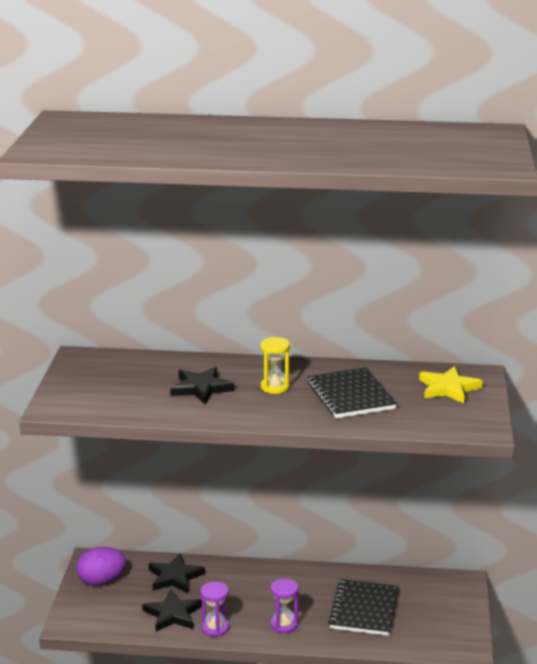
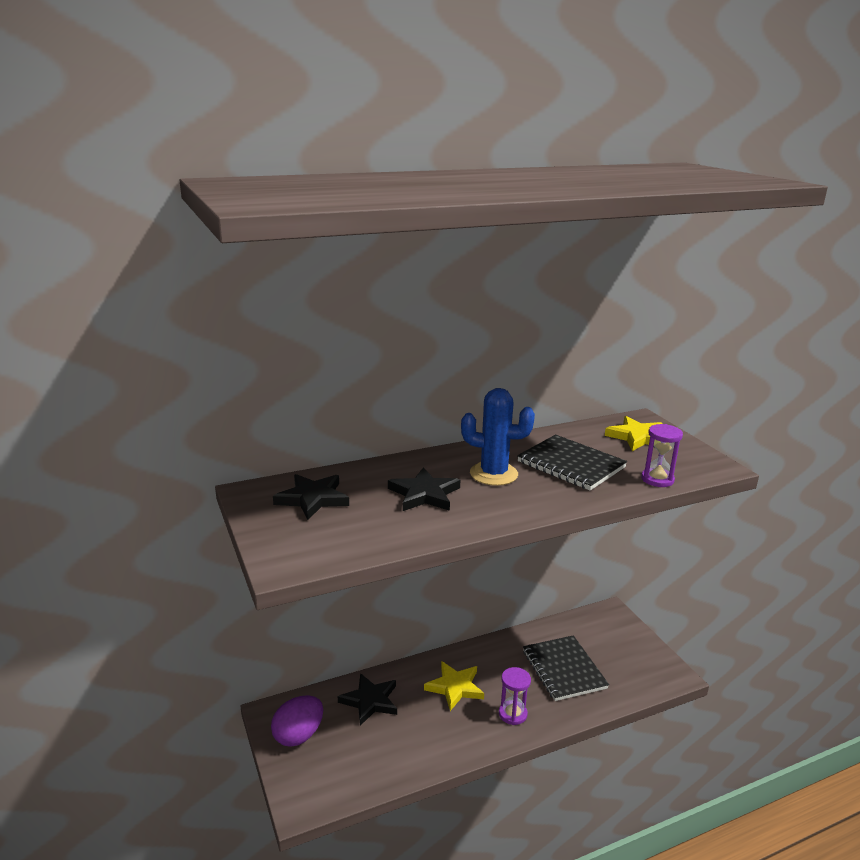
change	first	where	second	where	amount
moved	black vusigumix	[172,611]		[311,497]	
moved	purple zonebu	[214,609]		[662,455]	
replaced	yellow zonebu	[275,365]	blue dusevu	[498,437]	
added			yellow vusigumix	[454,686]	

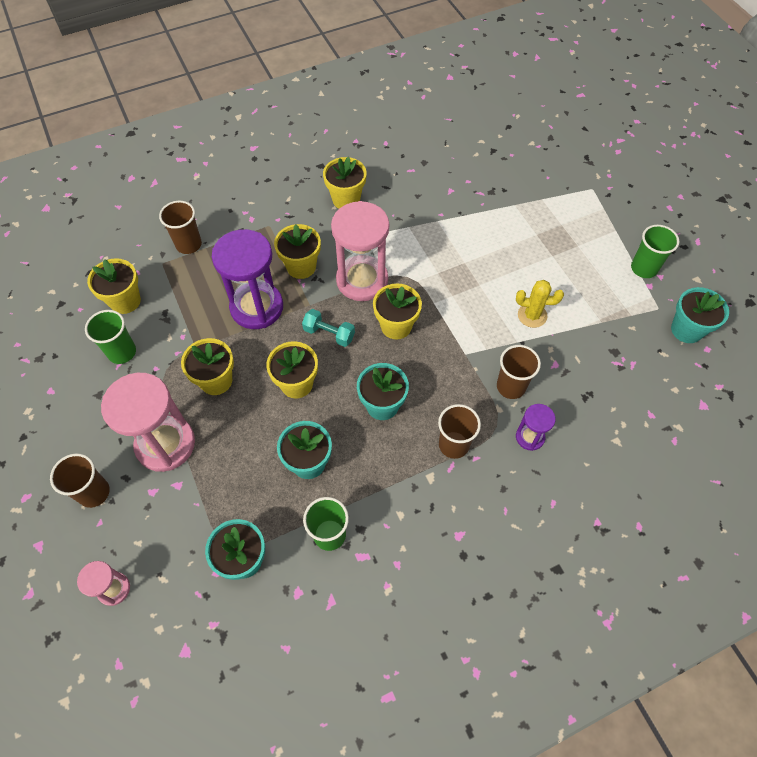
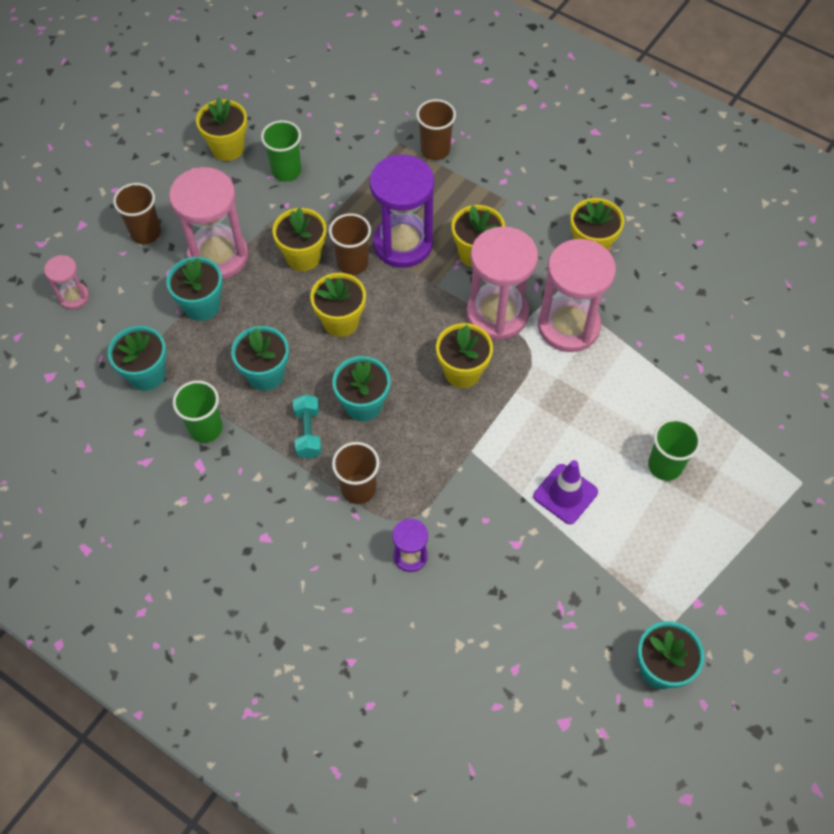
change	first	where	second	where	amount
moved	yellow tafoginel	[114,286]		[221,129]	
moved	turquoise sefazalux	[328,328]		[307,426]	
moved	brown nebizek	[519,372]		[350,244]	
replaced	yellow dusevu	[540,304]	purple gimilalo	[565,492]	
moved	green nebizek	[655,251]		[674,449]	
added			turquoise tafoginel	[194,289]	
added			pink zonebu	[577,295]	

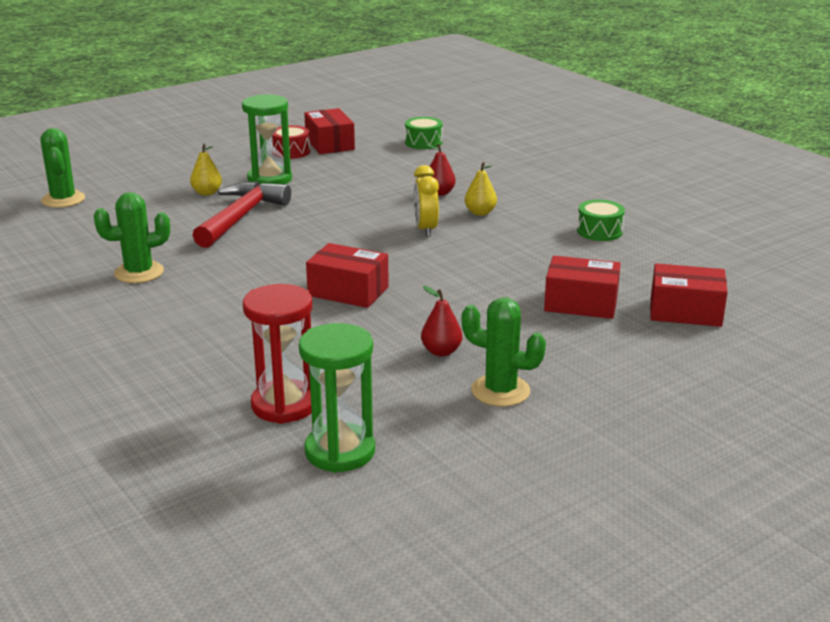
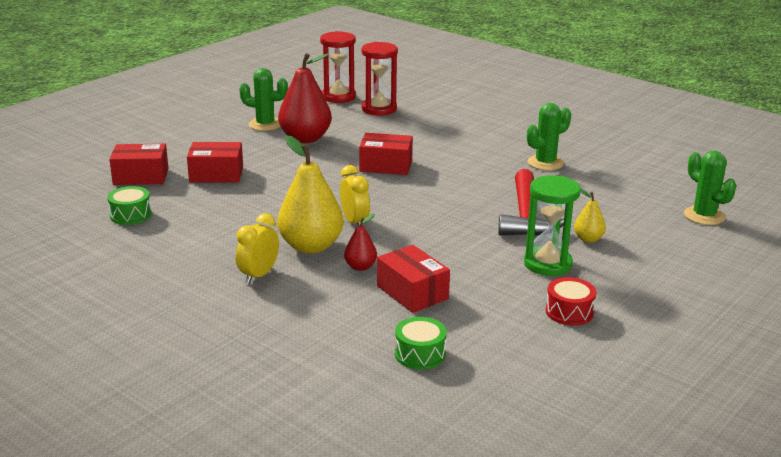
change	first	where	second	where	amount
recoloured	green zonebu	[337,398]	red zonebu	[338,67]	
moved	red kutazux	[329,131]		[413,279]	
resized	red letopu	[441,321]		[305,98]	x2.06
resized	yellow letopu	[481,189]		[310,194]	x2.06
moved	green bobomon	[601,220]		[129,205]	
added			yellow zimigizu	[257,248]	

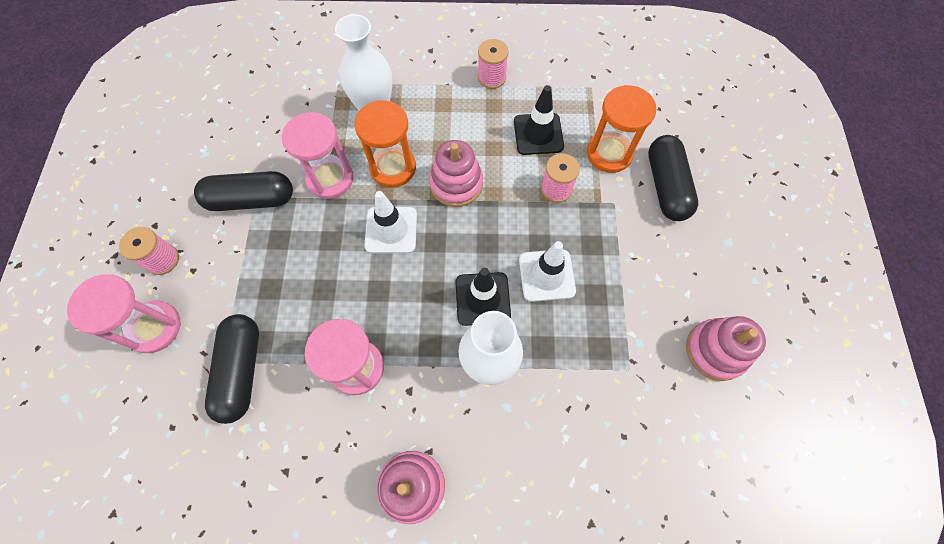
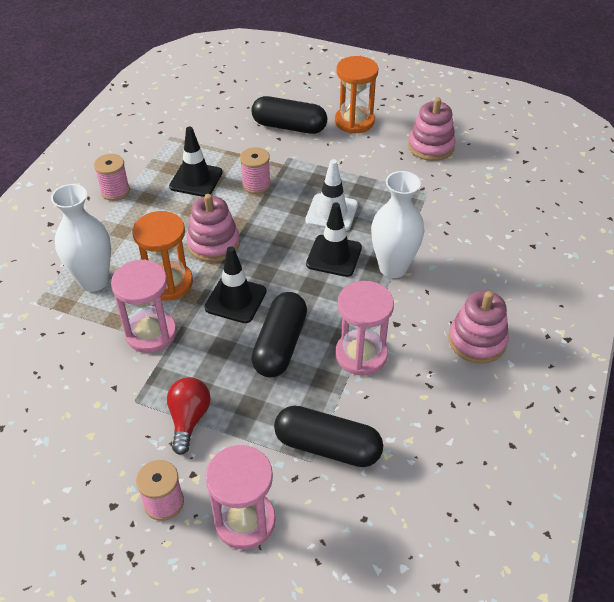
change	first	where	second	where	amount
moved	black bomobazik	[243,191]		[279,334]	
recoloured	white gimilalo	[390,222]	black gimilalo	[235,284]	
moved	orange zonebu	[621,129]		[356,94]	
added			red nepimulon	[189,416]	

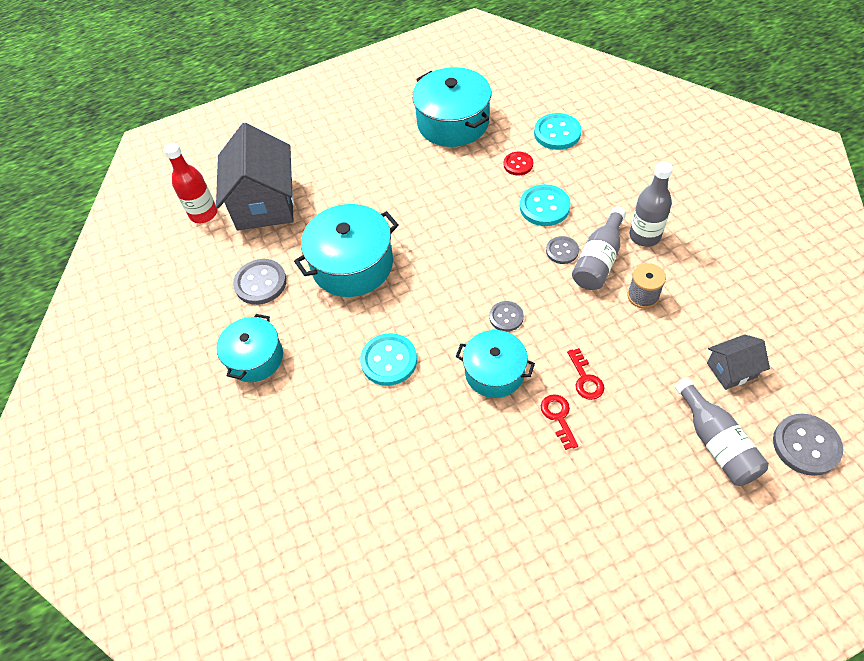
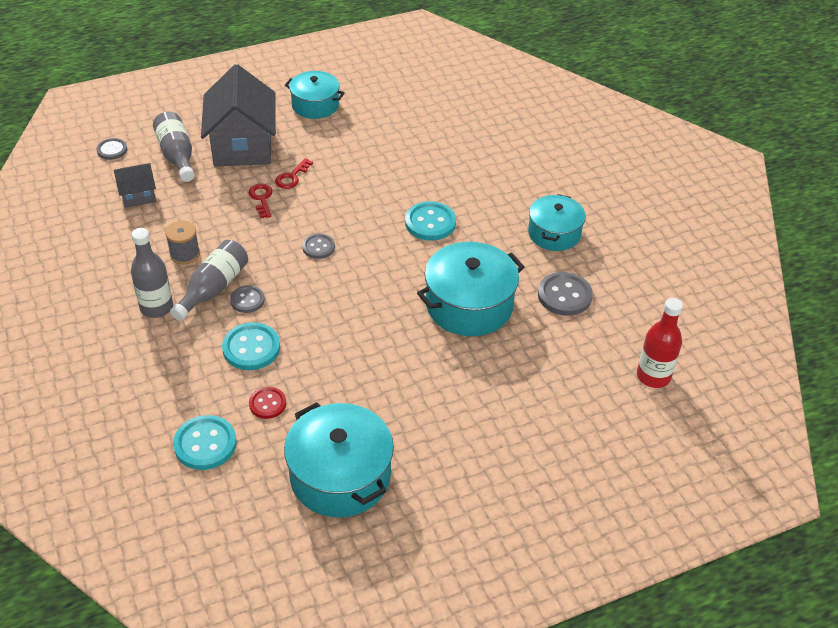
change	first	where	second	where	amount
moved	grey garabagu	[255,177]		[238,115]	
moved	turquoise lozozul	[495,364]		[315,95]	
turned	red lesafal	[559,422]		[294,173]	45 degrees clockwise
resized	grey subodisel	[808,445]		[111,149]	x0.62

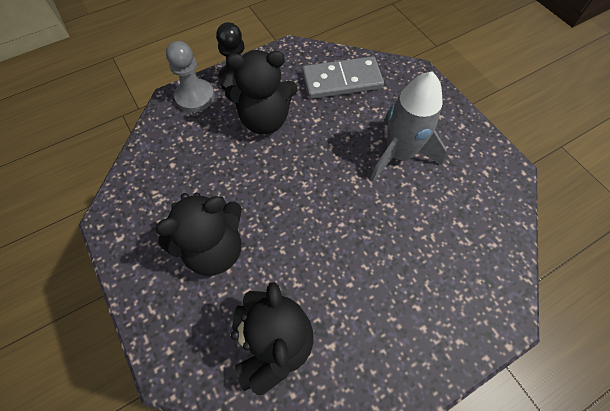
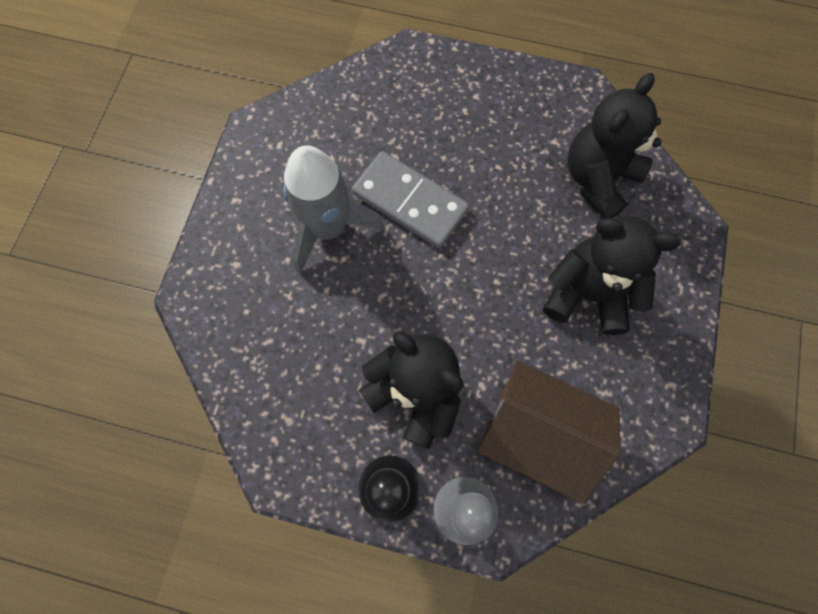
change	first	where	second	where	amount
moved	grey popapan	[343,77]		[410,199]	
added			brown garabagu	[548,432]	

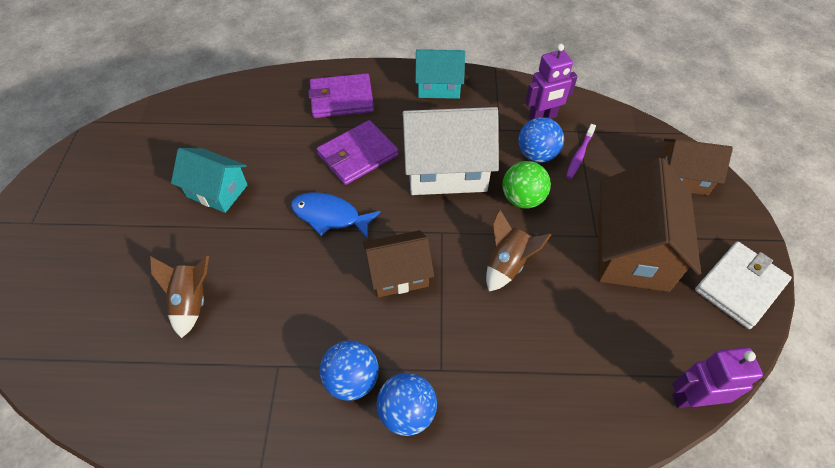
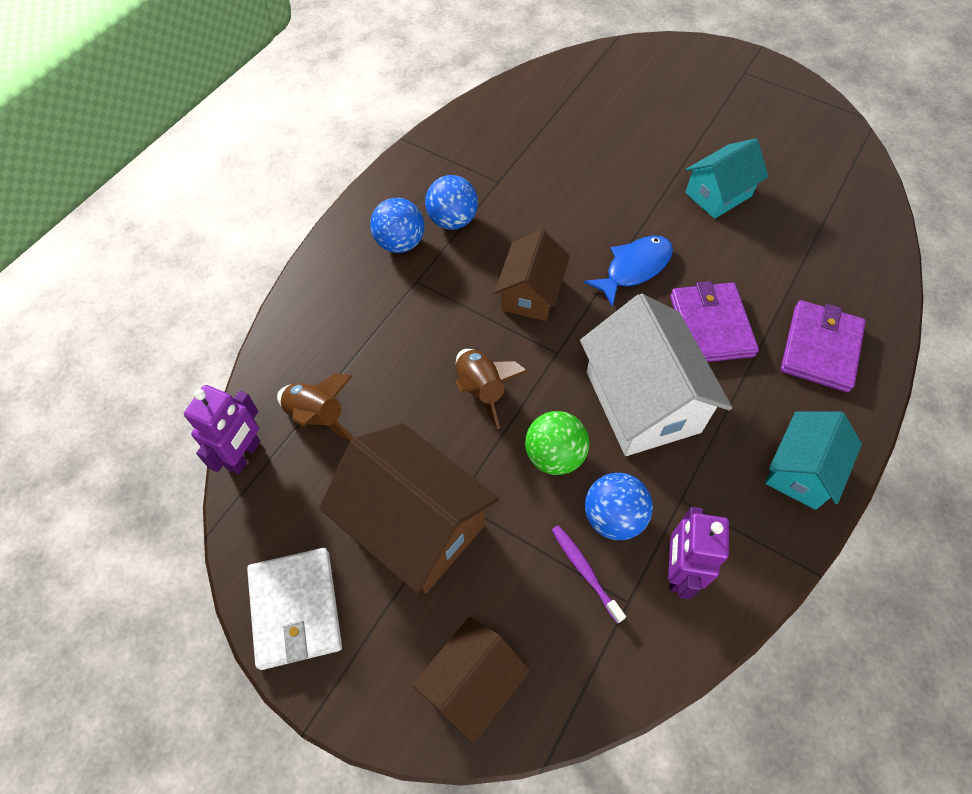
change	first	where	second	where	amount
moved	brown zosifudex	[179,297]		[315,407]	
turned	white garabagu	[450,151]		[656,374]	45 degrees counterclockwise

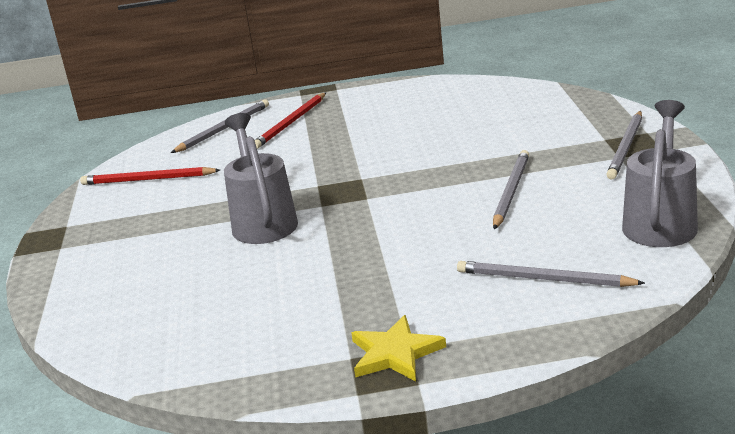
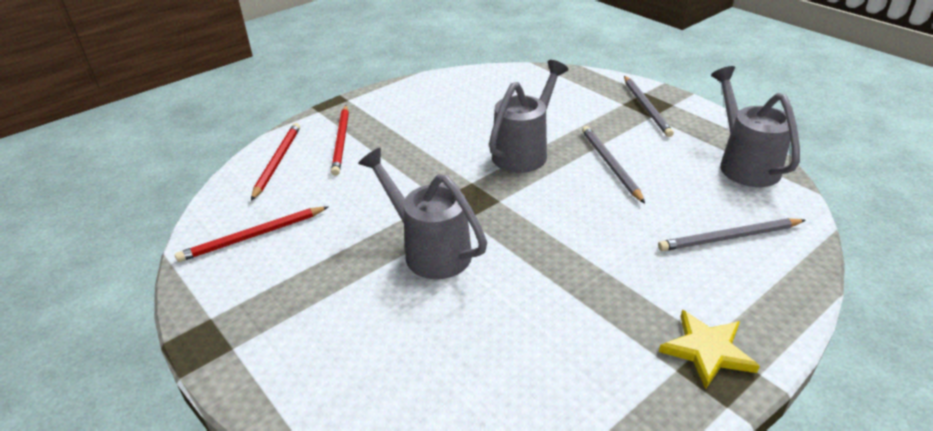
change	first	where	second	where	amount
recoloured	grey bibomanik	[220,126]	red bibomanik	[275,162]	
added			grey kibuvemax	[529,116]	

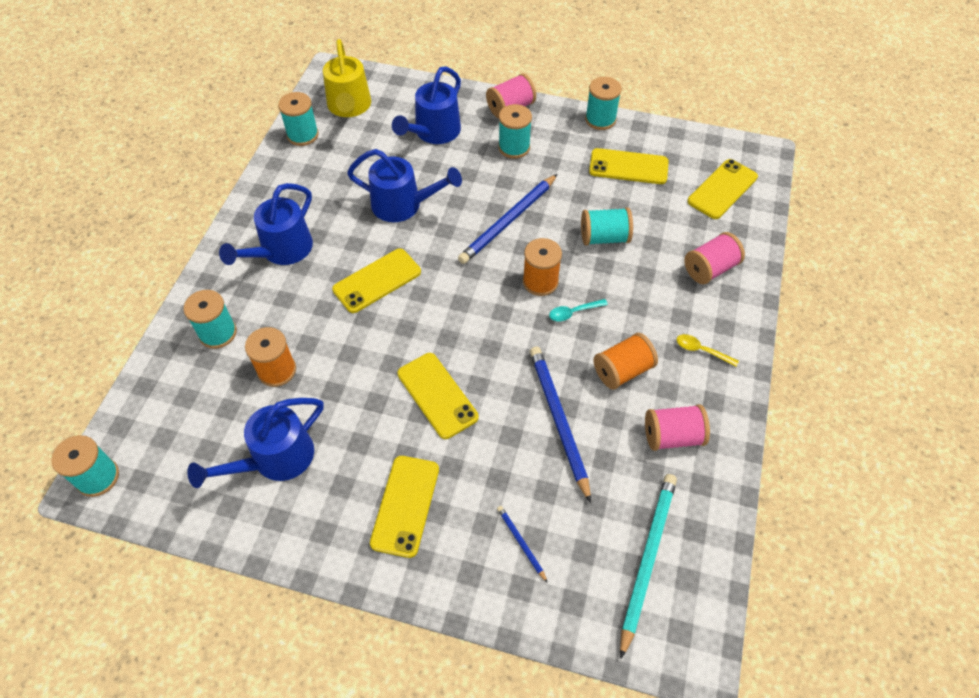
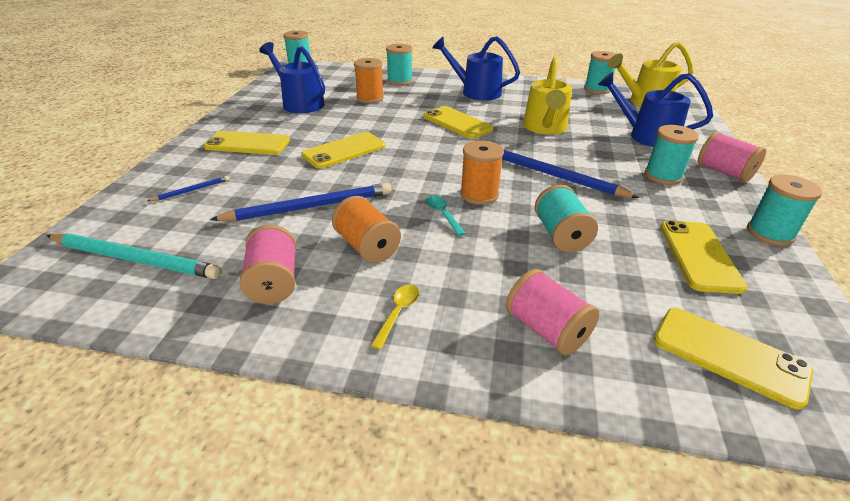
change	first	where	second	where	amount
recoloured	blue kibuvemax	[404,185]	yellow kibuvemax	[547,96]	

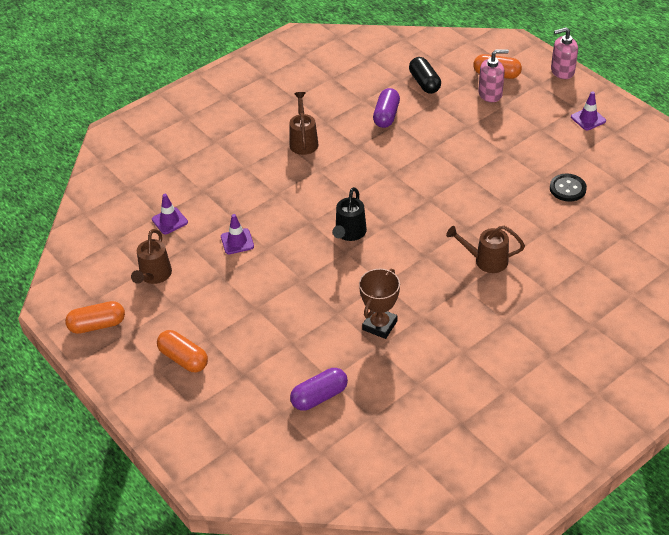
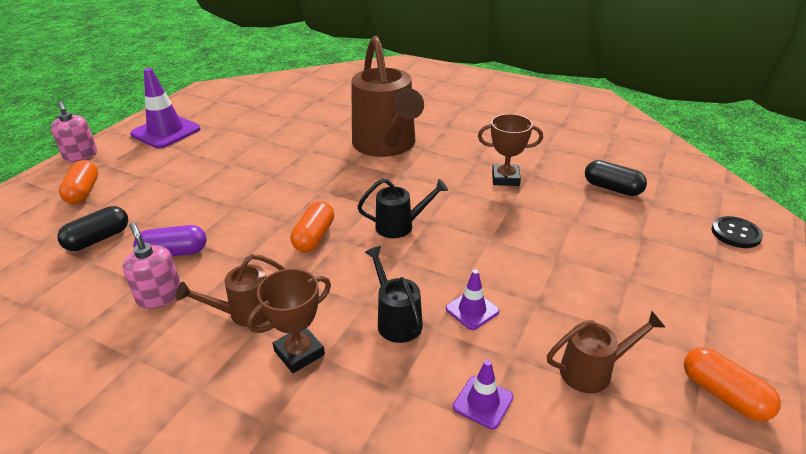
change	first	where	second	where	amount
moved	orange bomobazik	[182,351]		[312,226]	
recoloured	purple bomobazik	[319,389]	black bomobazik	[616,178]	
resized	brown kibuvemax	[485,249]		[387,96]	x2.14
moved	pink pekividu	[493,75]		[151,265]	
moved	black subodisel	[568,188]		[737,232]	
resized	purple gimilalo	[588,110]		[165,108]	x1.93
added			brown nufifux	[289,320]	
added			black kibuvemax	[394,294]	

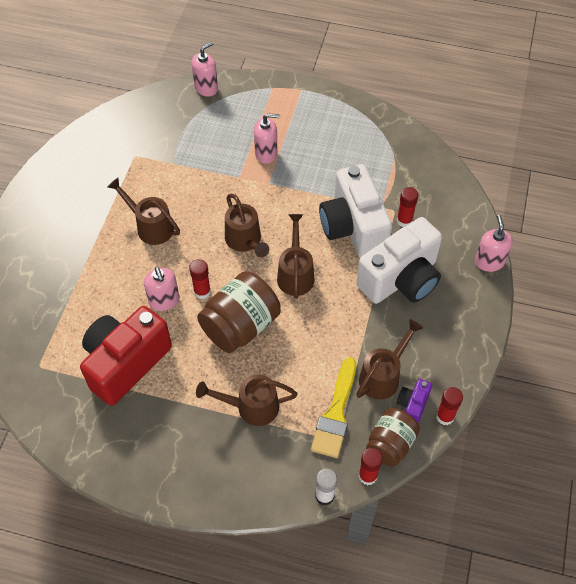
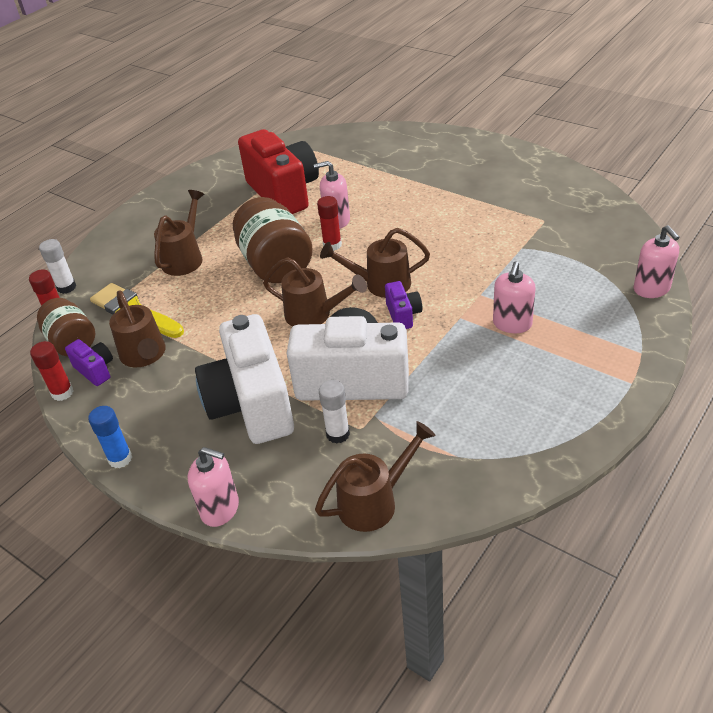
change	first	where	second	where	amount
moved	brown kibuvemax	[144,211]		[375,476]	
recoloured	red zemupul	[407,207]	white zemupul	[334,412]	
added			blue zemupul	[110,437]	
added			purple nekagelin	[403,305]	

